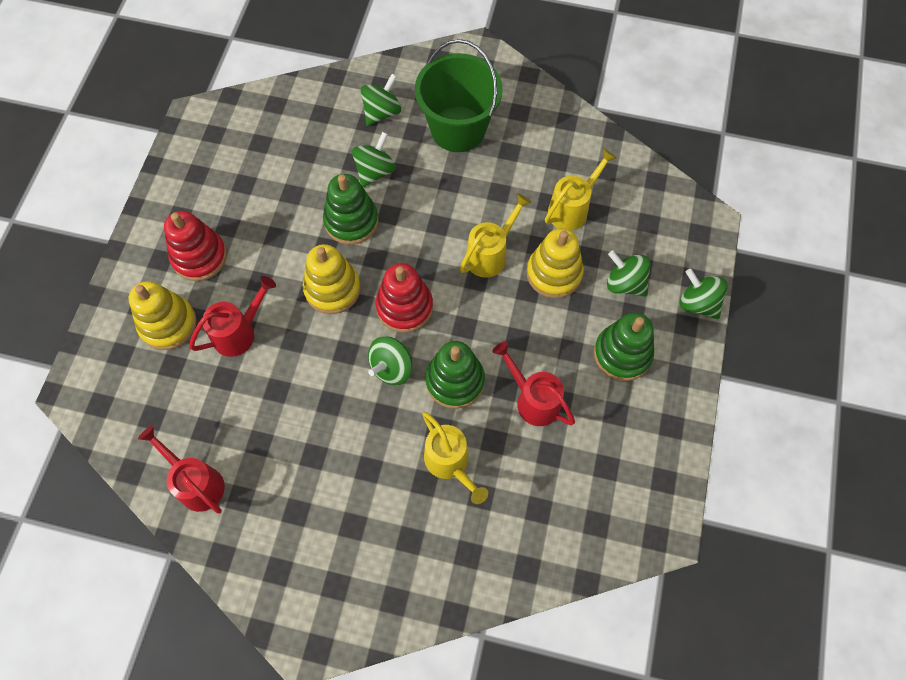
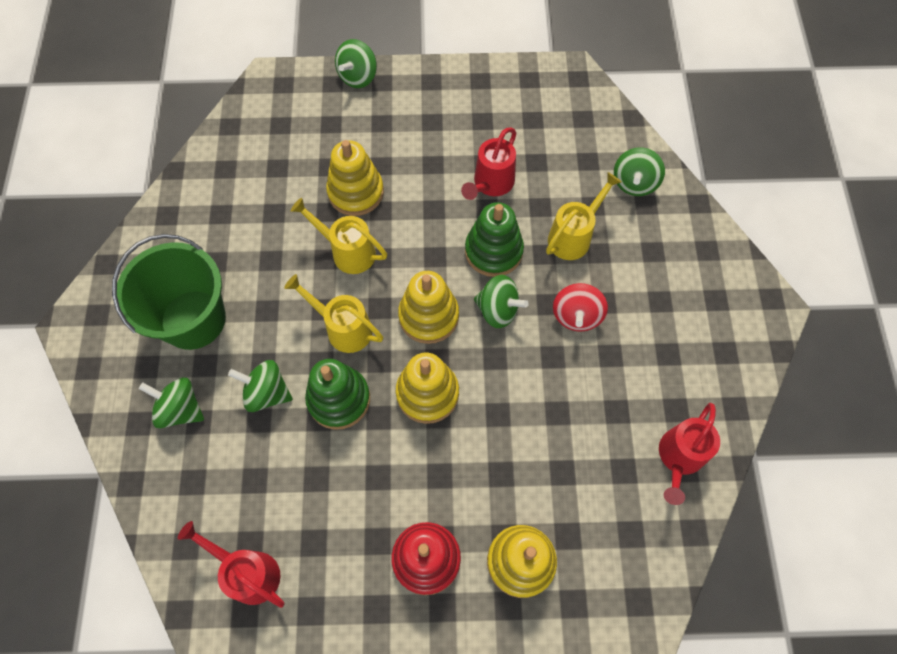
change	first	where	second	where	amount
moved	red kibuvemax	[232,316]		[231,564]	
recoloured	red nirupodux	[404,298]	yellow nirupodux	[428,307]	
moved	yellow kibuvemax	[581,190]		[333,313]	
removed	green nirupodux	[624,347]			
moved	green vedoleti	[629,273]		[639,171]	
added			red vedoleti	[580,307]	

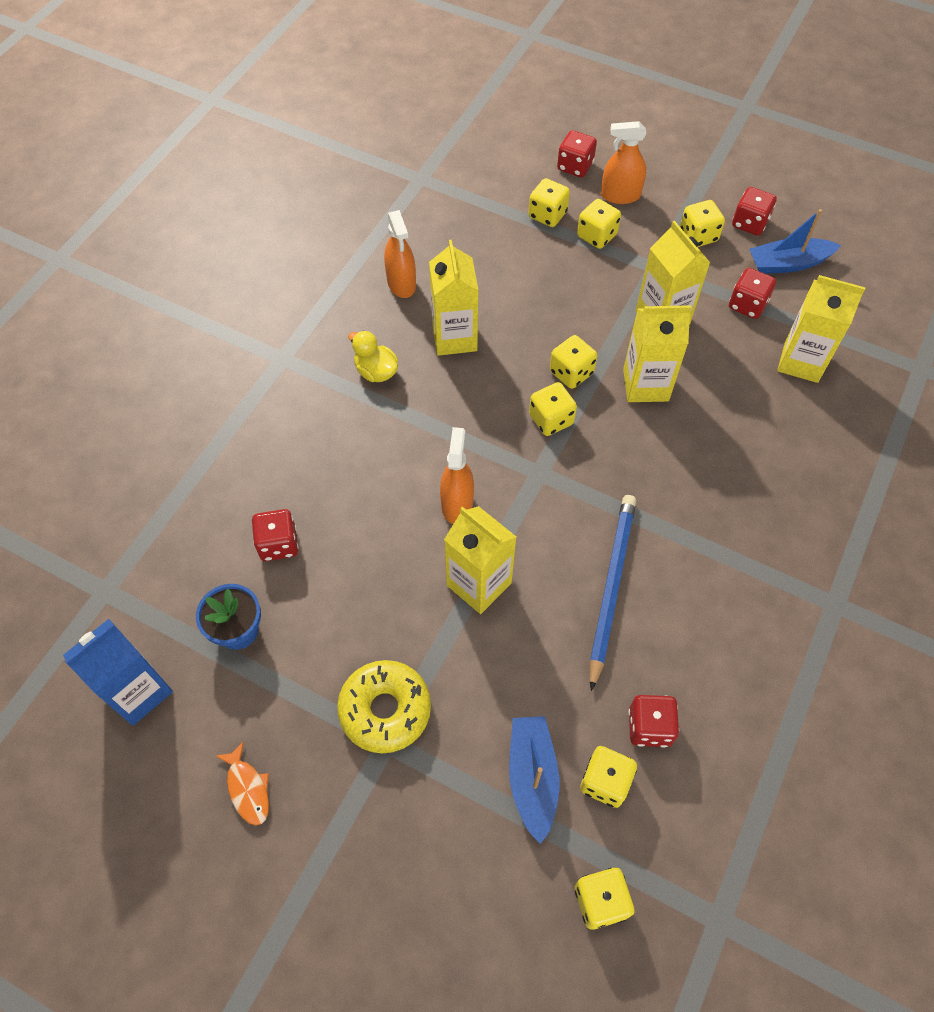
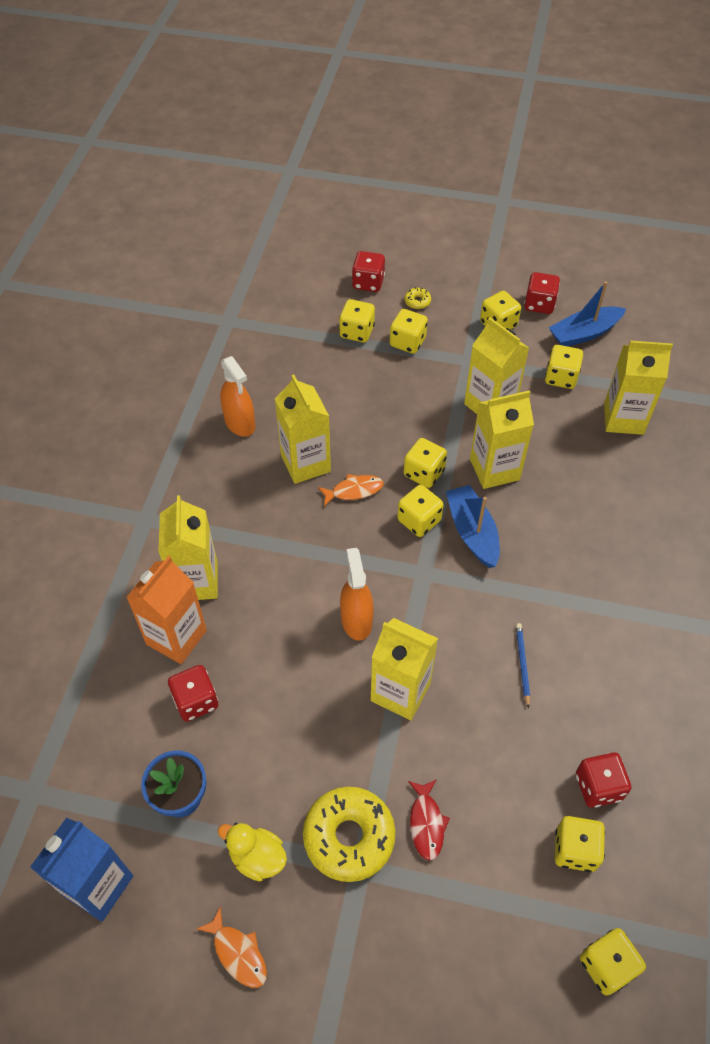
change	first	where	second	where	amount
moved	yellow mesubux	[373,356]		[252,852]	
moved	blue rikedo	[534,780]		[473,526]	
resized	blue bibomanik	[612,593]		[523,665]	x0.45
replaced	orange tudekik	[623,162]	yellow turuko	[418,298]	
recoloured	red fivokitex	[752,293]	yellow fivokitex	[564,367]	
added			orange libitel	[166,610]	
added			yellow libitel	[188,547]	
added			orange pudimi	[350,490]	
added			red pudimi	[429,819]	

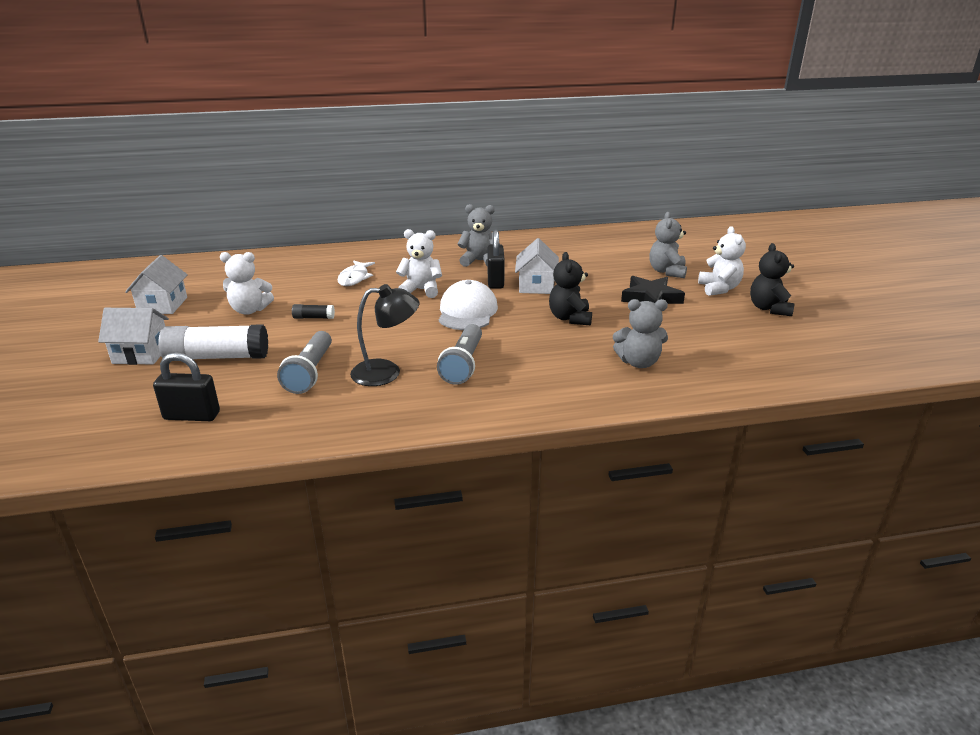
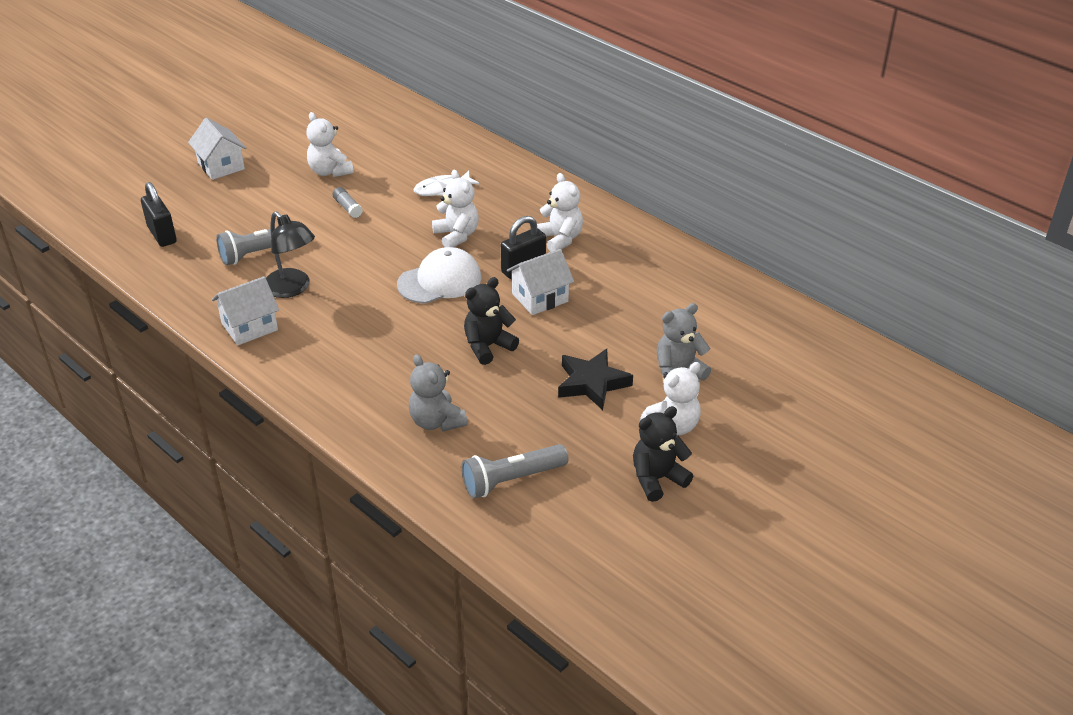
change	first	where	second	where	amount
moved	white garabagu	[156,284]		[245,310]	
removed	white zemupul	[213,342]			
recoloured	black zemupul	[313,311]	grey zemupul	[348,202]	
moved	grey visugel	[459,354]		[515,471]	
recoloured	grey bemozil	[479,235]	white bemozil	[560,212]	

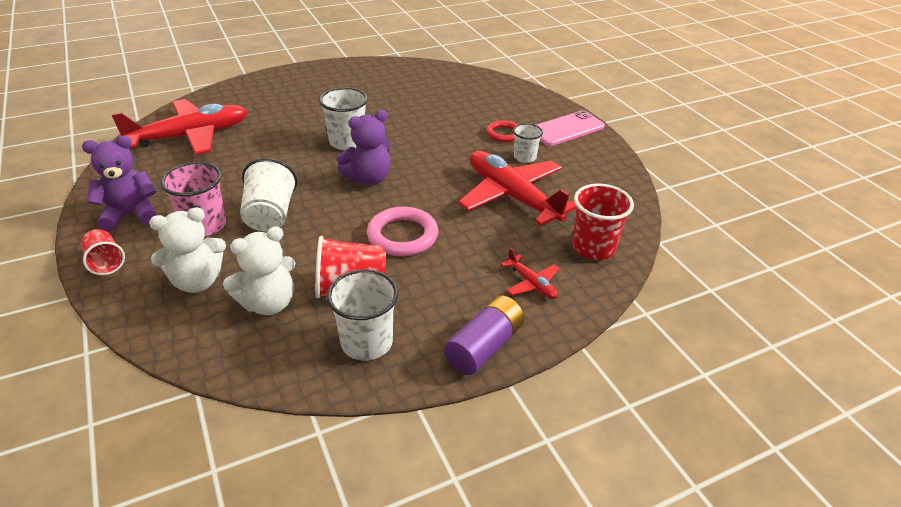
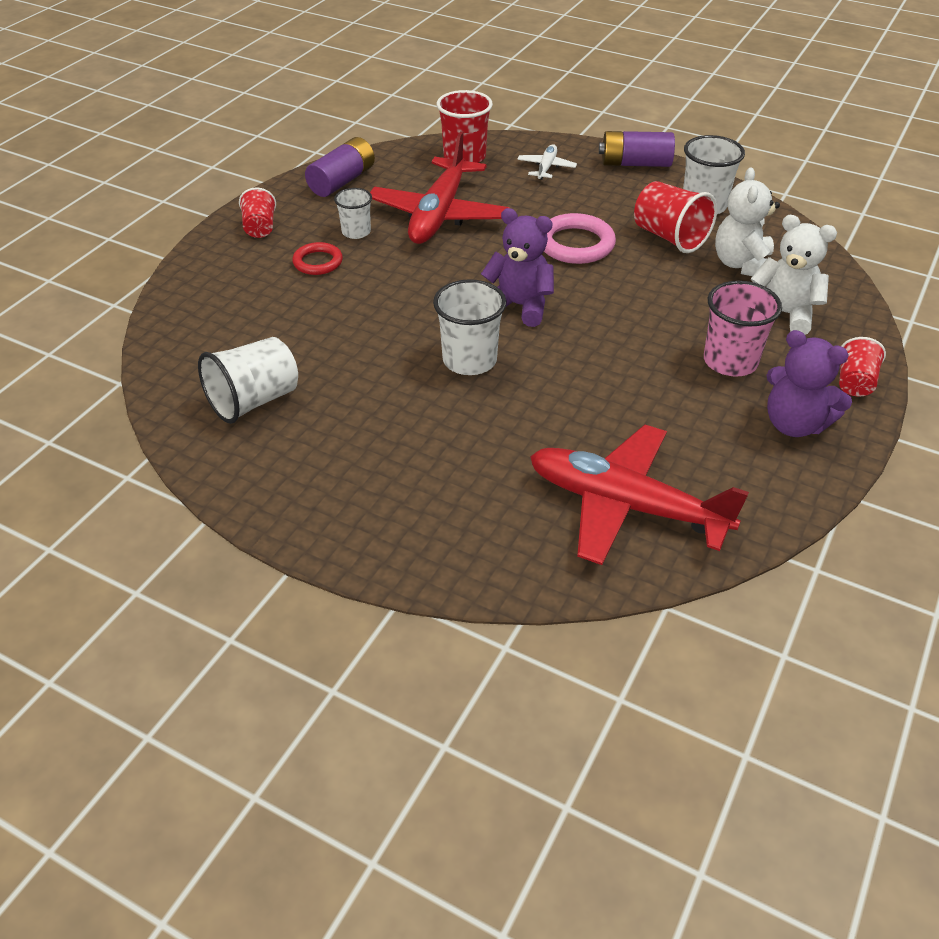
change	first	where	second	where	amount
turned	white bemozil	[259,270]		[747,221]	105 degrees counterclockwise
moved	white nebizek	[268,194]		[248,380]	
recoloured	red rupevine	[530,273]	white rupevine	[547,162]	
replaced	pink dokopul	[571,128]	red nebizek	[257,212]	
added			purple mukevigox	[340,167]	

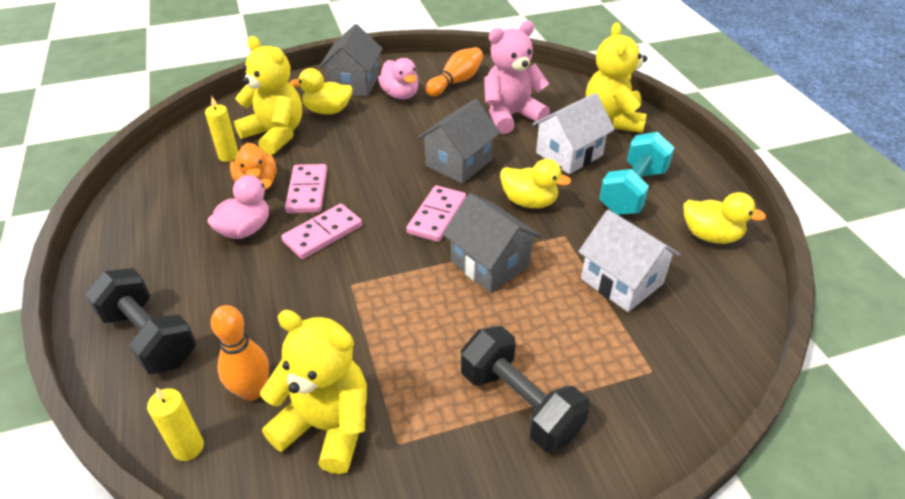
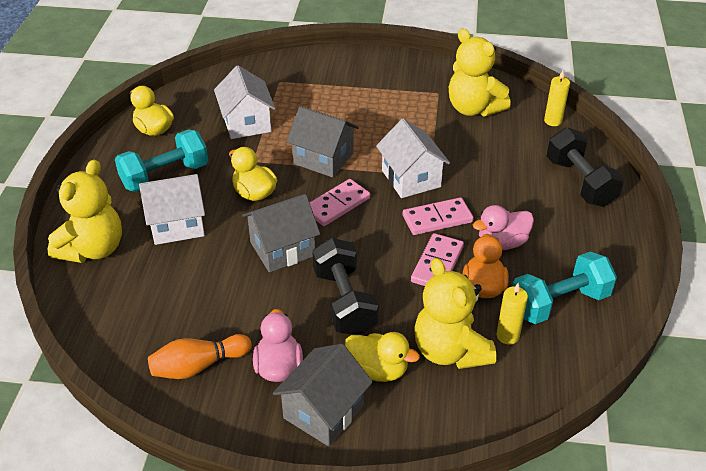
change	first	where	second	where	amount
removed	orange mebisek	[240,353]			
turned	grey garabagu	[492,243]		[322,141]	45 degrees counterclockwise
moved	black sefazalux	[525,389]		[345,286]	
removed	pink bemozil	[517,77]			
added			white garabagu	[413,158]	
added			turquoise sefazalux	[564,287]	

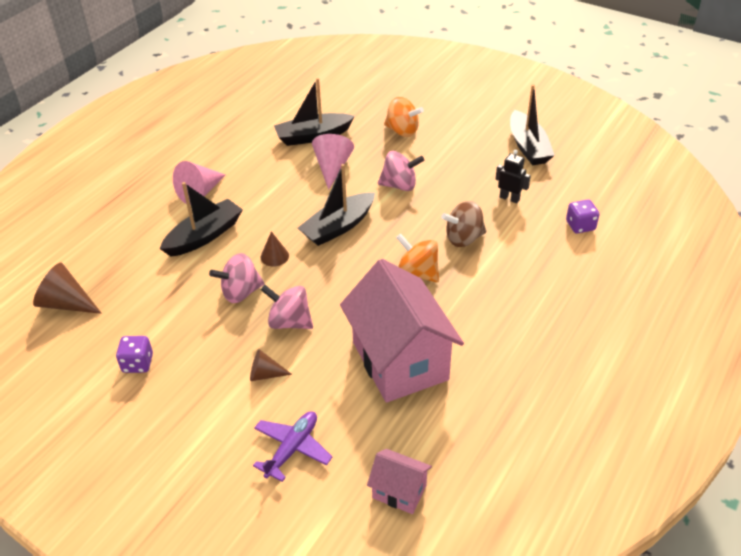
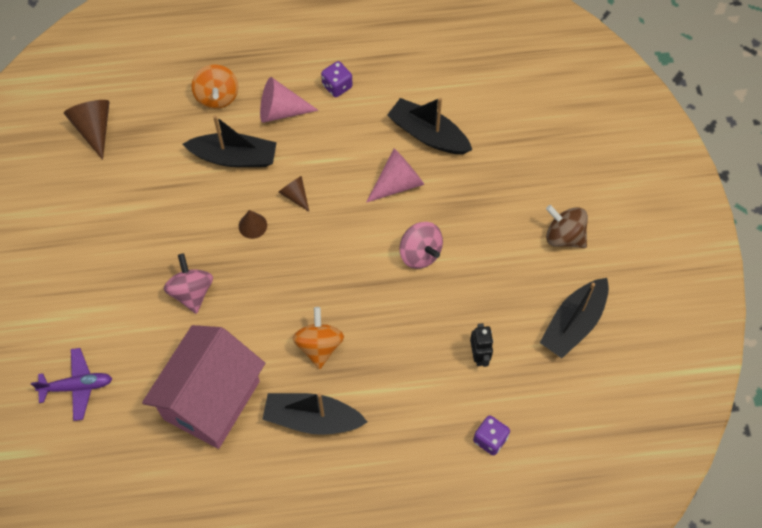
change	first	where	second	where	amount
moved	purple fivokitex	[134,354]		[337,79]	
removed	pink vedoleti	[237,278]			
moved	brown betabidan	[271,365]		[293,194]	
moved	black rikedo	[336,205]		[314,414]	
removed	pink garabagu	[399,481]			
moved	orange vedoleti	[404,117]		[215,86]	
moved	brown vedoleti	[463,224]		[567,226]	

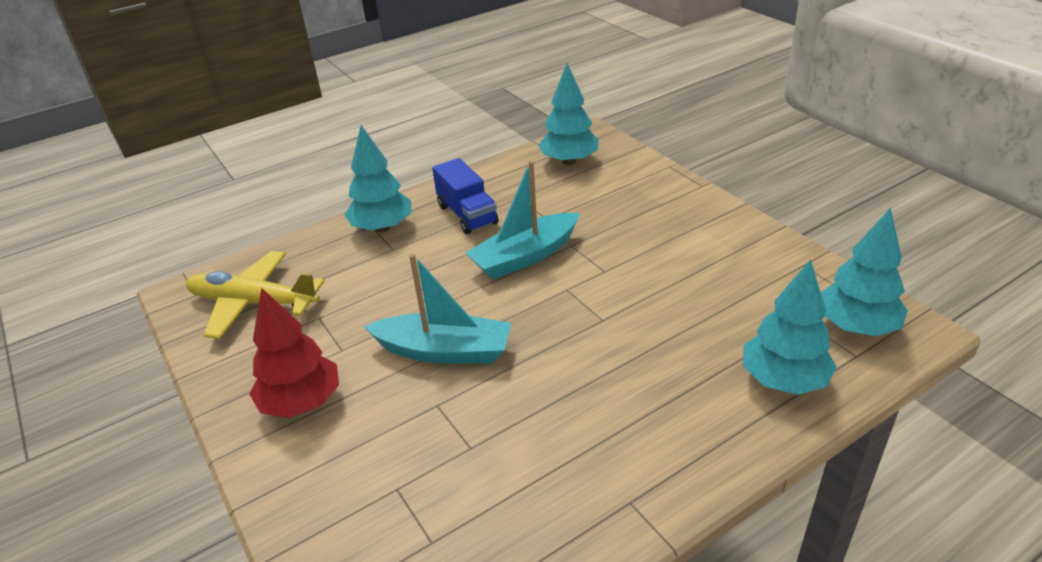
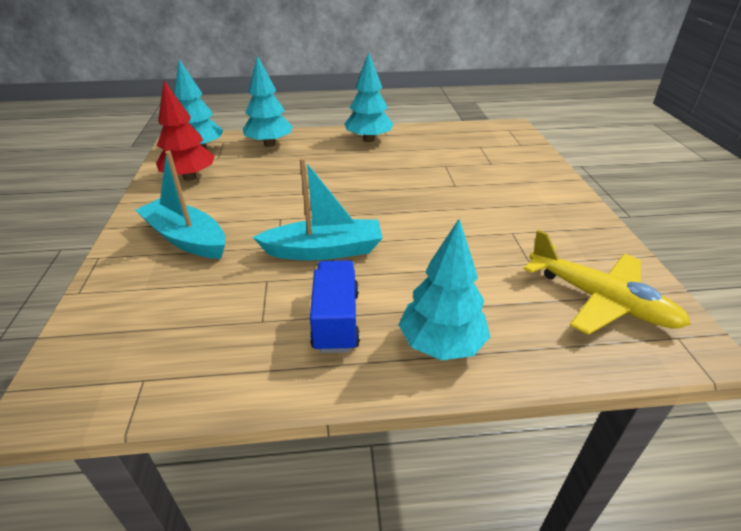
change	first	where	second	where	amount
moved	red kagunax	[294,353]		[185,131]	
moved	turquoise rikedo	[437,308]		[180,205]	
moved	turquoise kagunax	[568,114]		[369,97]	

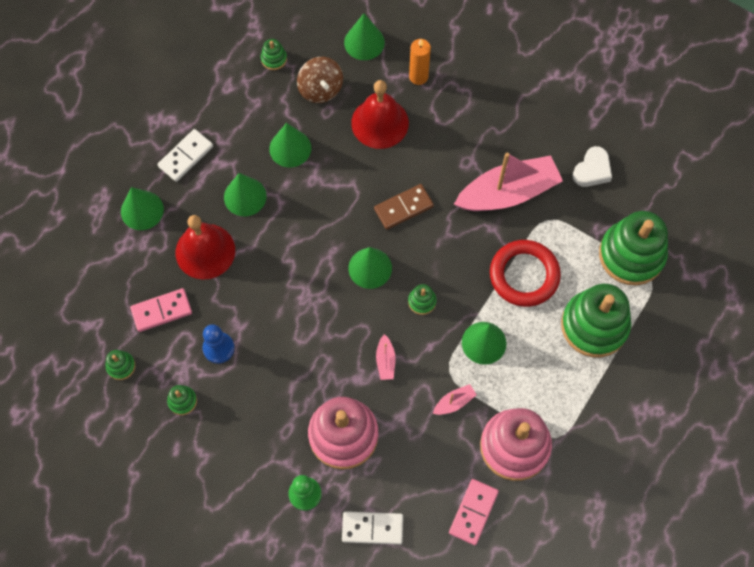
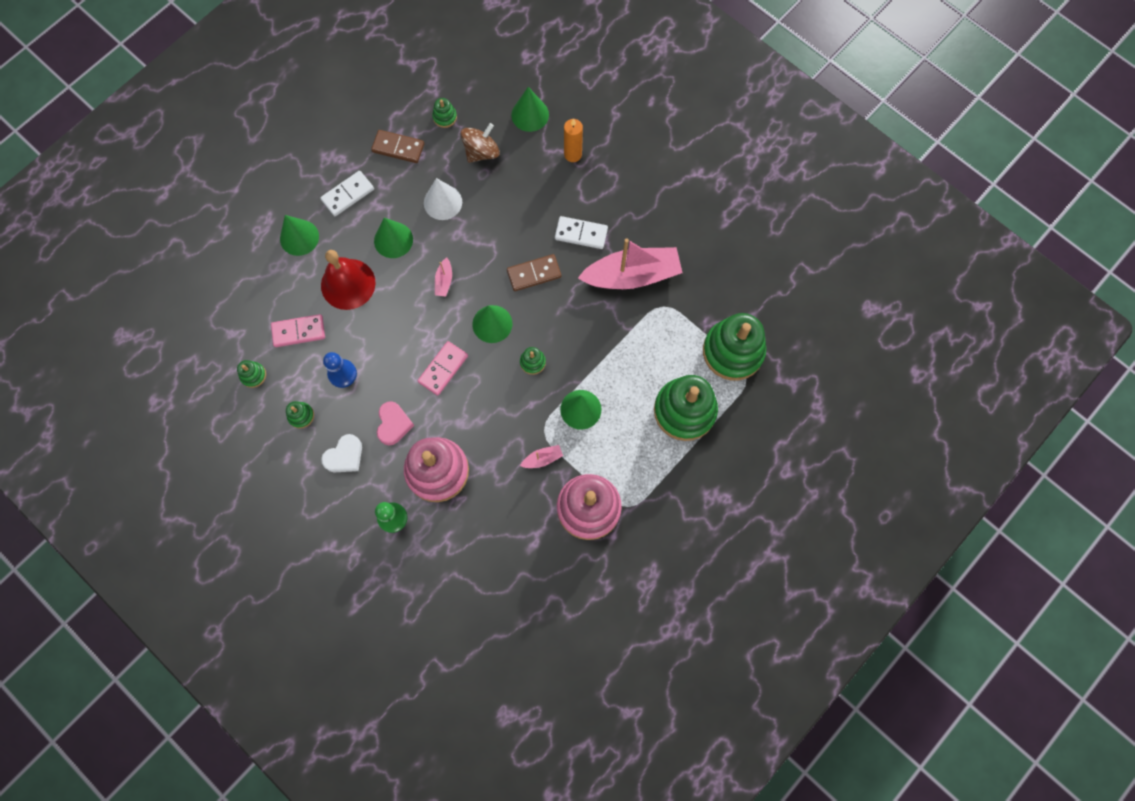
change	first	where	second	where	amount
recoloured	green betabidan	[290,145]	white betabidan	[443,199]	
turned	brown vedoleti	[320,80]		[480,143]	120 degrees counterclockwise
moved	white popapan	[372,528]		[581,232]	
removed	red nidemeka	[380,114]			
moved	pink rikedo	[385,357]		[443,277]	
moved	pink popapan	[474,512]		[443,368]	
removed	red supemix	[525,273]			
moved	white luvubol	[592,166]		[341,453]	
added			brown popapan	[397,146]	
added			pink luvubol	[395,423]	

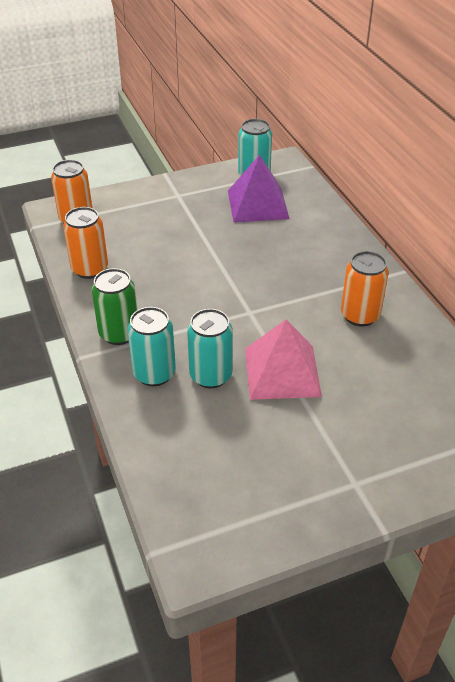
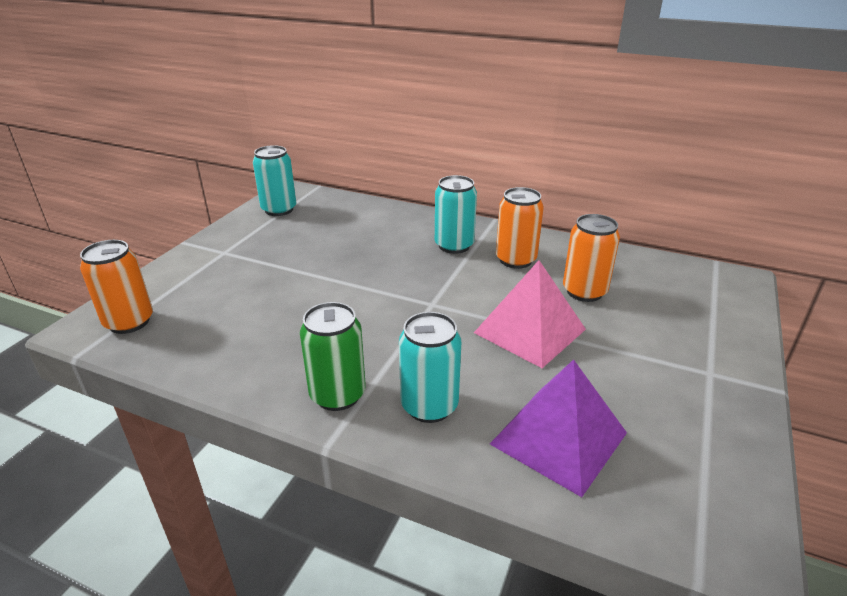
change	first	where	second	where	amount
moved	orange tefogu	[85,243]		[591,258]	
moved	turquoise tefogu	[210,348]		[456,214]	
moved	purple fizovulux	[259,189]		[558,428]	

